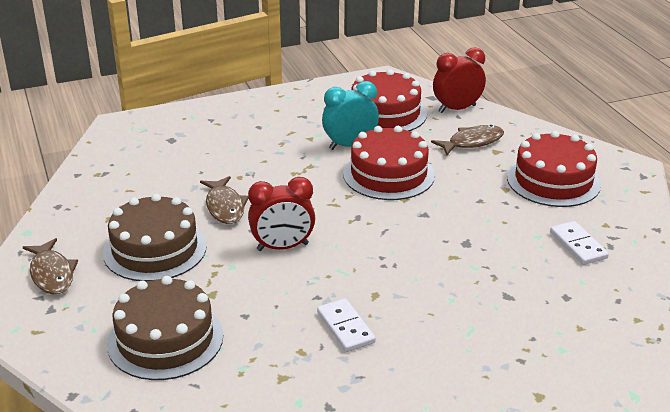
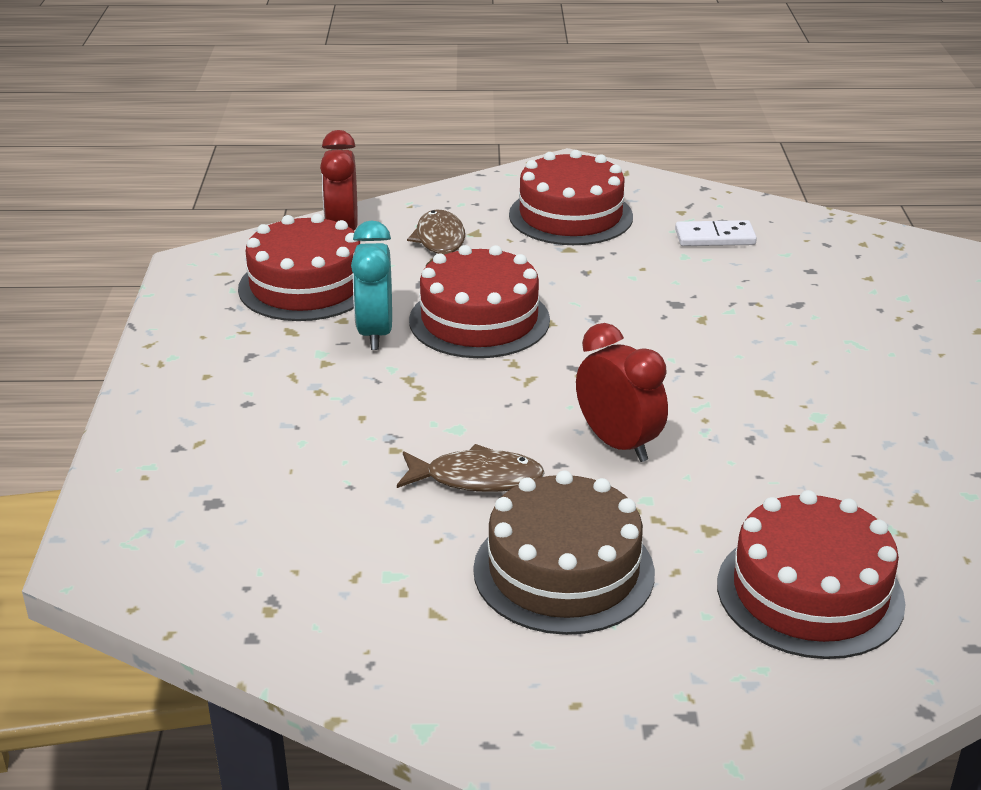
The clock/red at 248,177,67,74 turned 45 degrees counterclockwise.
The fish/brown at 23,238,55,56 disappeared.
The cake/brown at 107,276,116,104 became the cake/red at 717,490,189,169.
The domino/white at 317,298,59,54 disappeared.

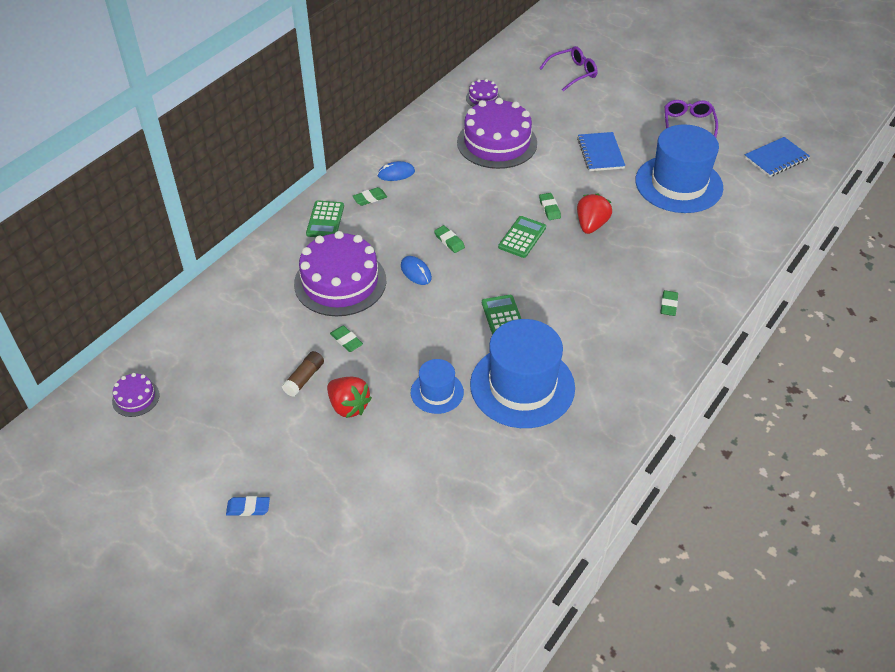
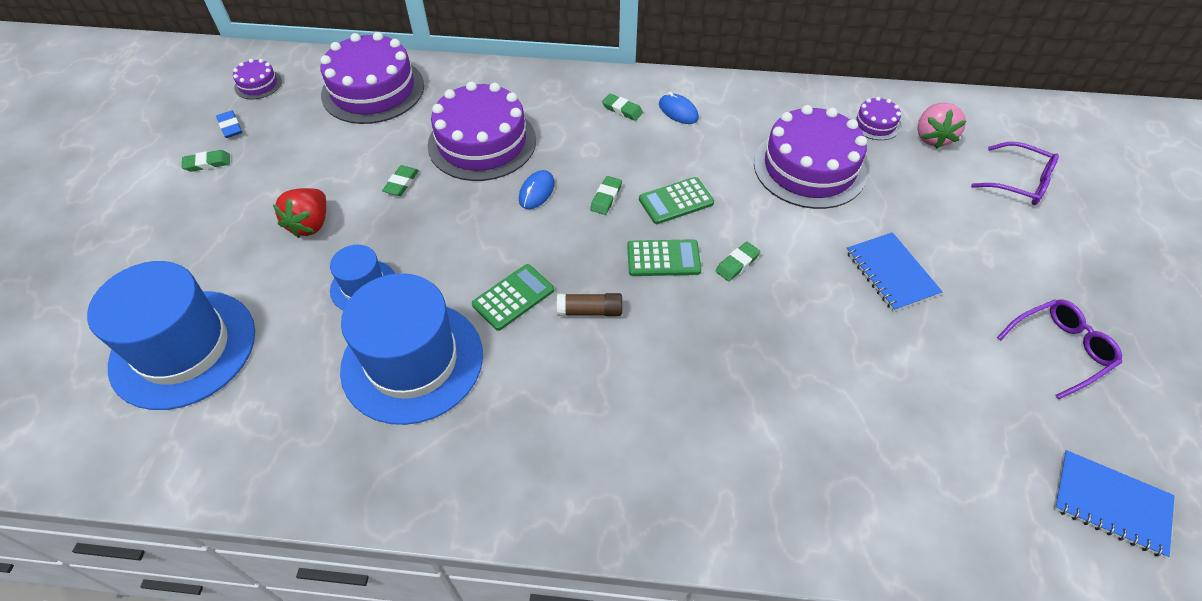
The hat/blue moved from 635,124,88,89 to 87,261,168,149.
The notebook/blue at 577,132,49,39 turned 75 degrees counterclockwise.
The strawberry/red at 577,194,35,40 disappeared.
The calculator/green moved from 306,200,38,37 to 639,177,75,47.
The eraser/green moved from 660,290,18,26 to 182,150,48,22.
The glue stick/brown moved from 282,351,42,46 to 557,293,65,23.
The eraser/blue moved from 226,496,44,20 to 216,111,26,27.
The cake/purple at 320,32,104,92 appeared.
The strawberry/pink at 917,103,49,46 appeared.

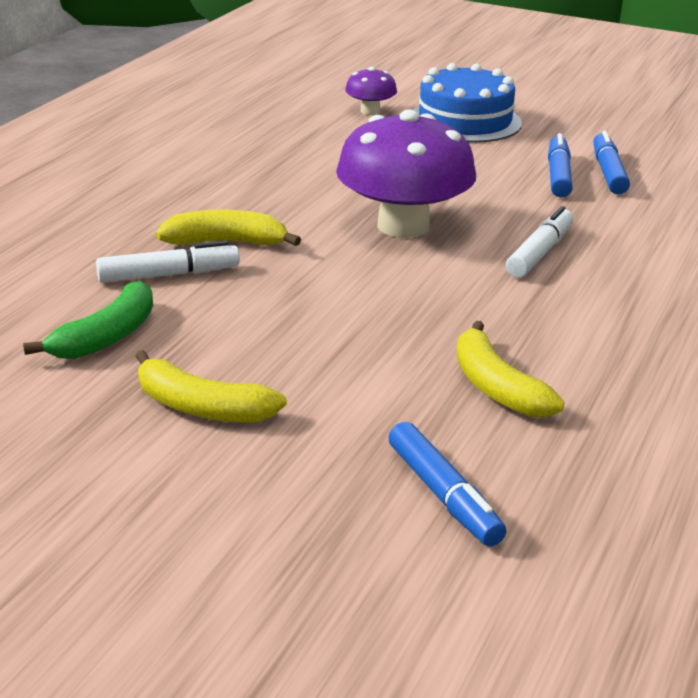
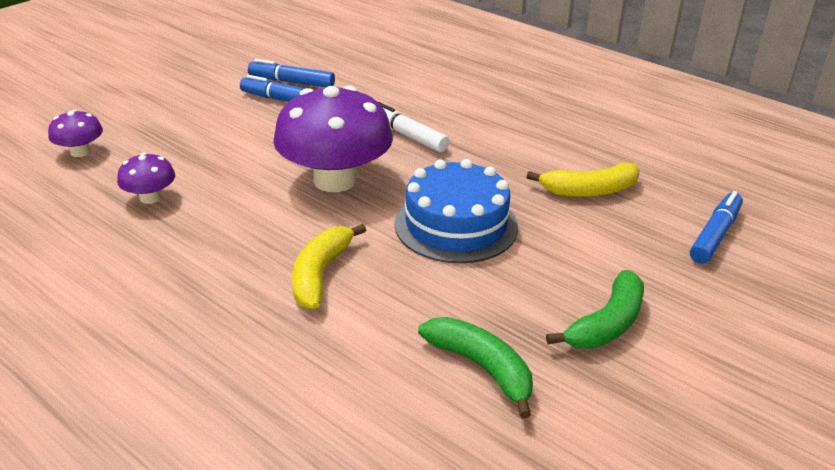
The cake/blue moved from 414,63,108,80 to 395,159,123,104.
The marker/white at 96,241,144,42 disappeared.
The banana/yellow at 135,350,152,73 became the banana/green at 546,270,98,79.
The marker/blue at 388,422,119,124 turned 45 degrees counterclockwise.
The mushroom/purple at 117,153,58,51 appeared.

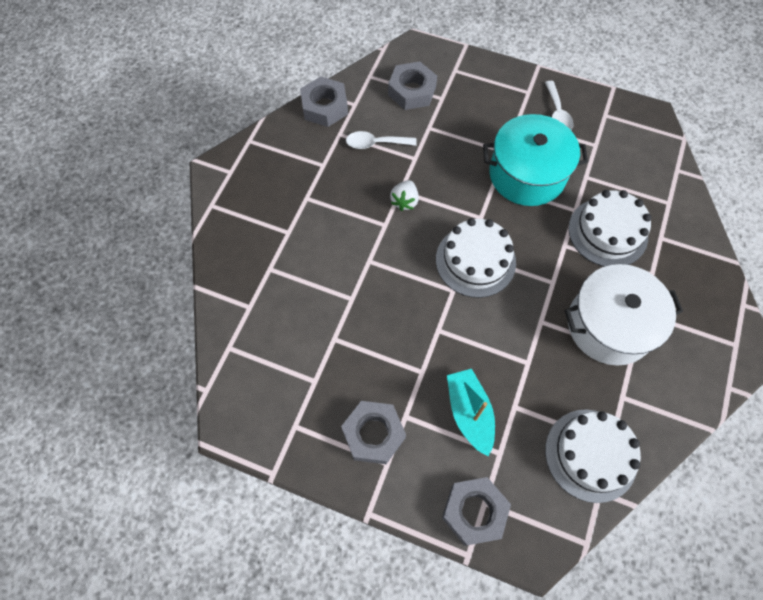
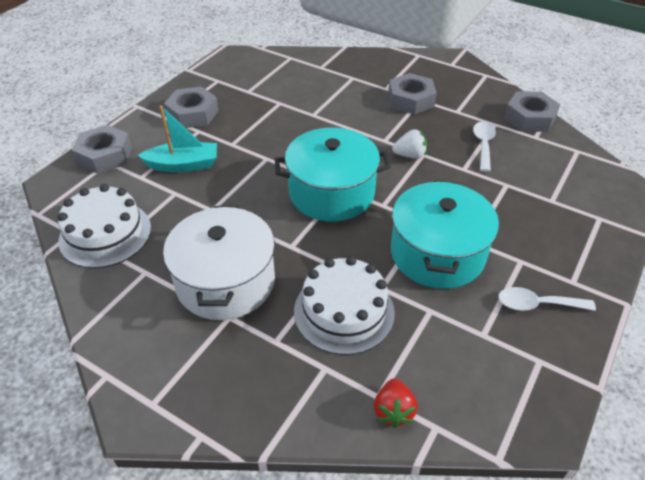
The nut/grey moved from 388,62,49,48 to 388,73,49,42.
The strawberry/white at 390,180,29,31 turned 150 degrees clockwise.
The cake/white at 436,218,80,80 was replaced by the pot/turquoise at 275,128,116,93.
The strawberry/red at 374,378,44,50 appeared.

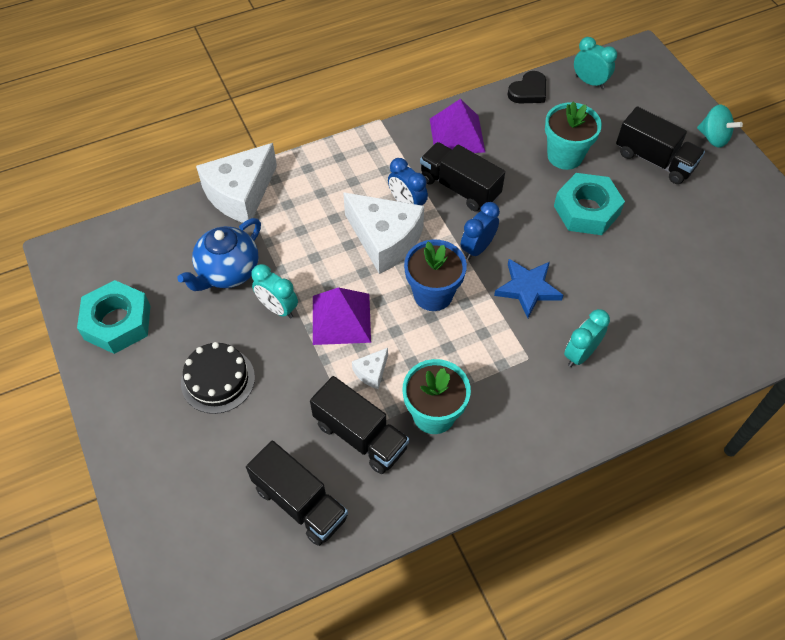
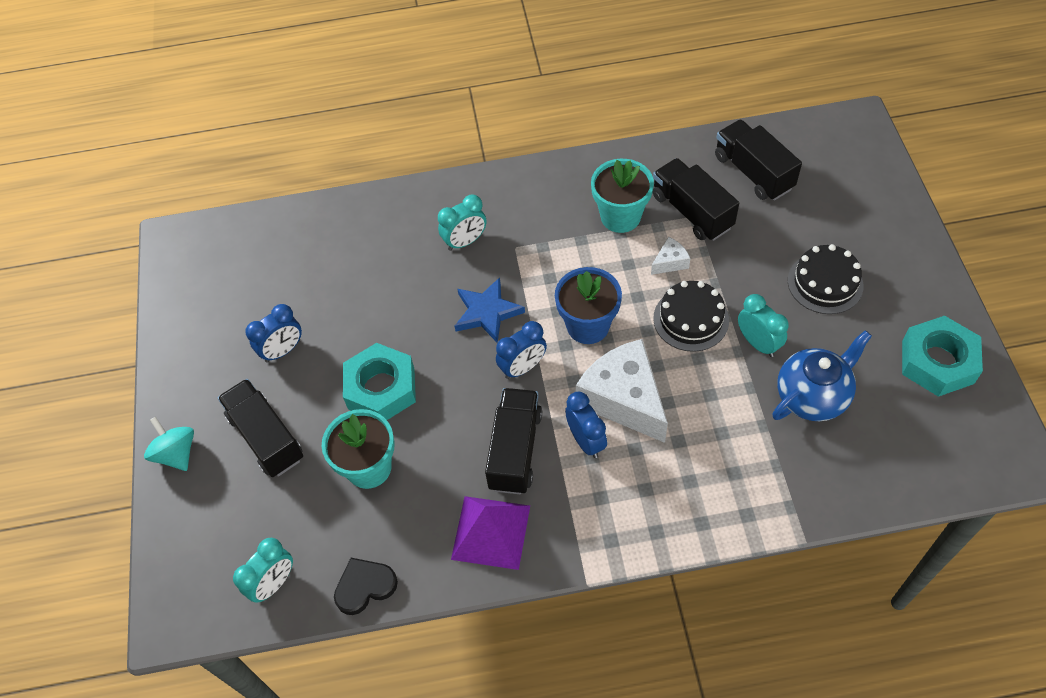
The clock/turquoise at 574,37,43,52 turned 105 degrees counterclockwise.
The truck/black at 420,142,85,69 turned 135 degrees counterclockwise.
The cheese/white at 196,143,81,80 disappeared.
The pyramid/purple at 313,287,58,58 was replaced by the cake/black at 653,281,76,71.
The clock/blue at 245,304,57,59 appeared.

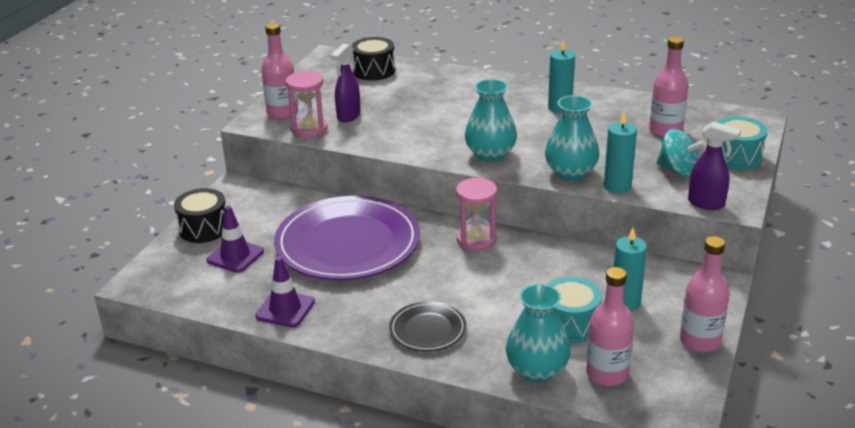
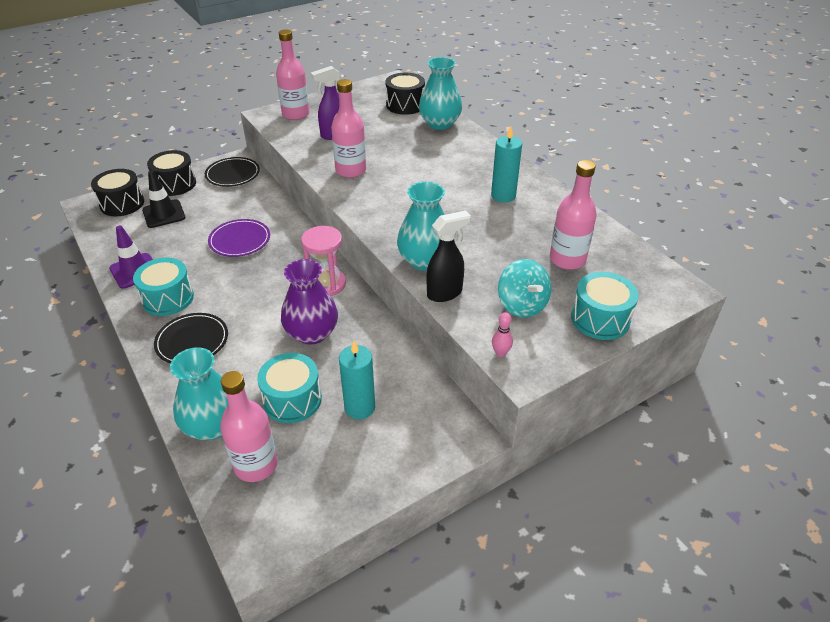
The hourglass/pink at 286,71,42,67 disappeared.
The vase/turquoise moved from 465,79,52,83 to 419,57,43,73.
The candle/turquoise at 604,112,33,82 was replaced by the spray bottle/black at 427,211,44,91.
The spray bottle/purple at 688,121,53,89 was replaced by the bowling pin/pink at 492,312,21,45.
The plate/purple at 274,196,146,84 changed to 0.47 times the size.
The traffic cone/purple at 206,205,58,68 became the traffic cone/black at 142,170,43,58.
The bottle/pink moved from 680,236,50,117 to 331,79,35,99.
The plate/black at 205,157,55,30 appeared.
The drum/black at 91,169,53,47 appeared.
The drum/turquoise at 133,258,61,58 appeared.
The vase/purple at 281,259,57,86 appeared.

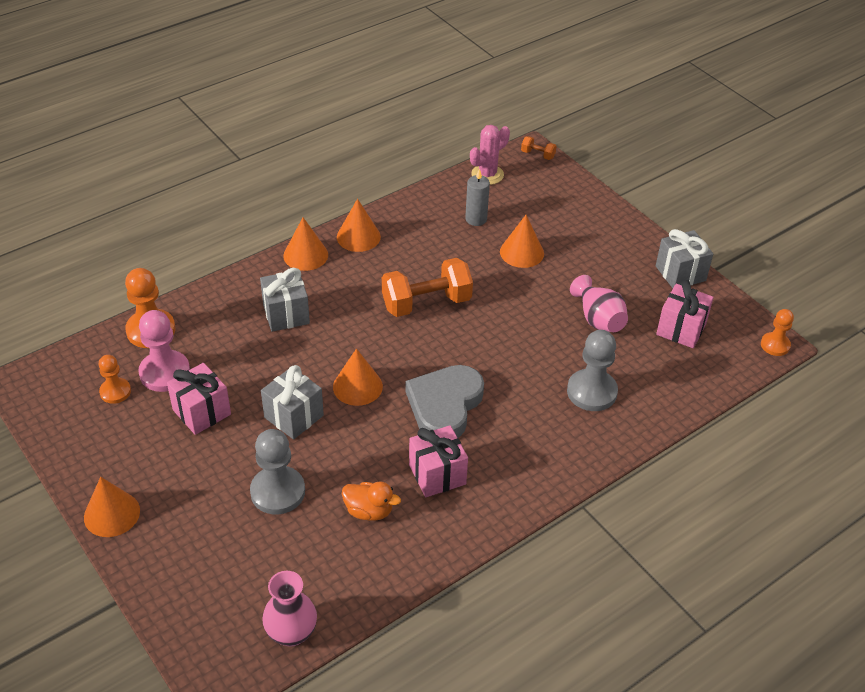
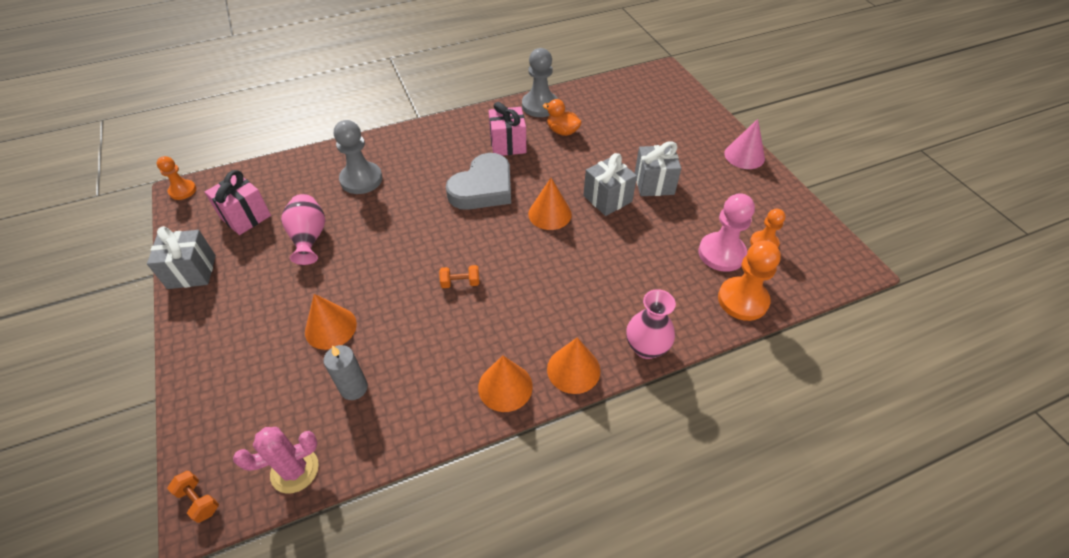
The dumbbell/orange at 382,258,91,59 changed to 0.44 times the size.
The gift/grey moved from 260,268,50,64 to 635,141,46,55.
The gift/pink at 167,363,64,72 disappeared.
The pawn/grey moved from 250,429,55,86 to 522,48,36,69.
The cone/orange at 84,477,56,60 became the cone/pink at 724,119,41,50.
The vase/pink moved from 262,571,55,76 to 626,289,50,70.

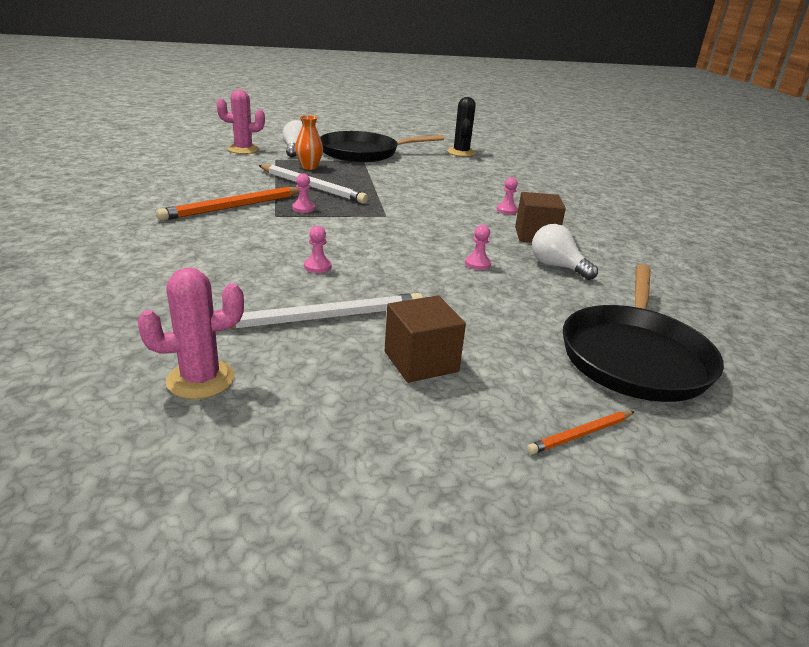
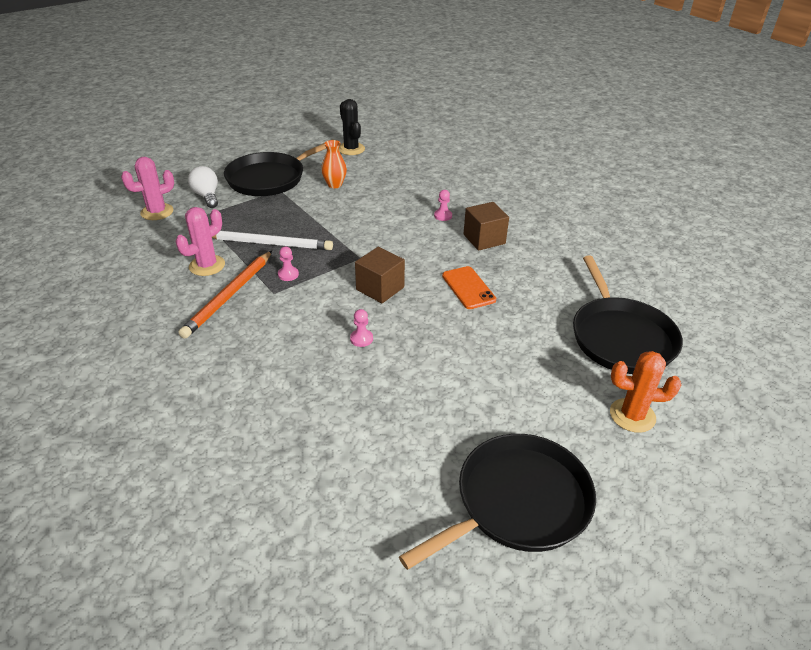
The vase/orange moved from 295,115,28,55 to 321,140,26,48.
The light bulb/white at 532,224,66,56 disappeared.
The pawn/pink at 465,225,26,45 was replaced by the phone/orange at 442,266,54,43.
The cactus/pink moved from 138,268,106,131 to 176,207,49,69.
The pencil/white at 231,293,192,36 disappeared.
The cube/brown moved from 385,296,81,87 to 355,247,50,56.
The pencil/orange at 527,411,108,43 was replaced by the cactus/orange at 610,351,71,82.
The pan/black at 399,434,197,136 appeared.

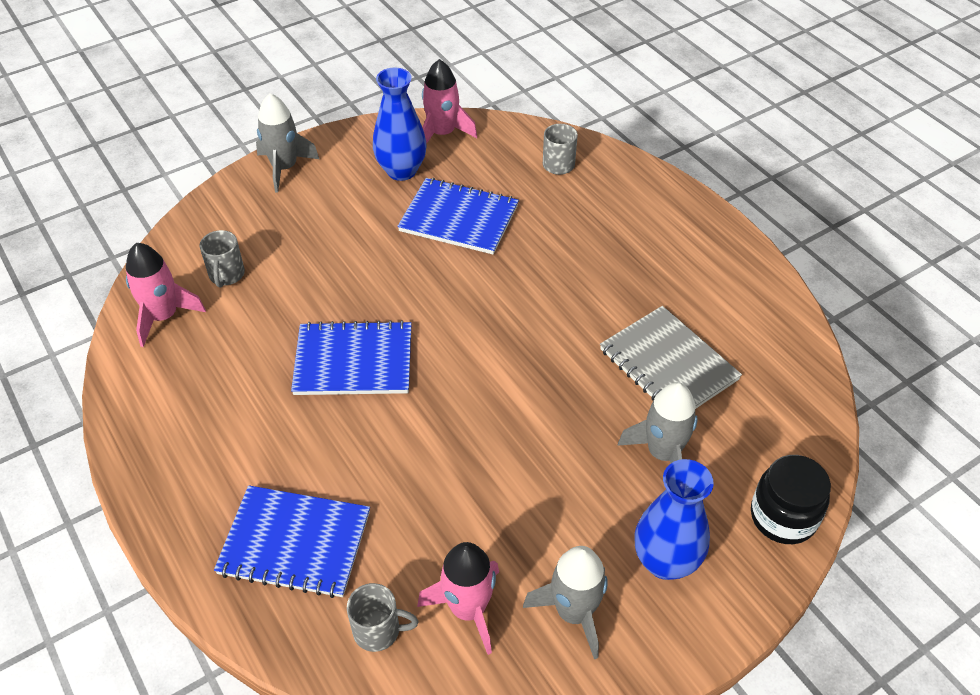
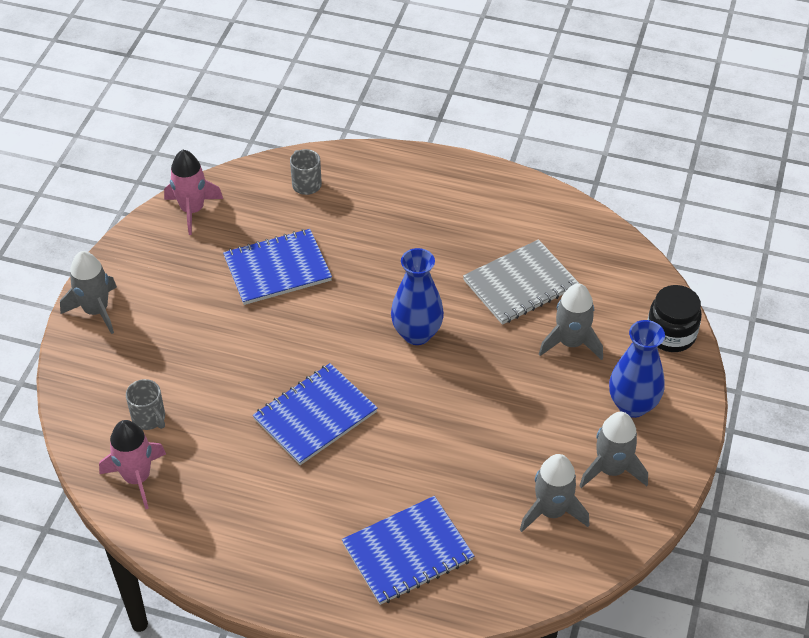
The vase/blue moved from 373,68,54,113 to 391,248,53,97.
The notebook/grey at 600,306,142,103 turned 45 degrees counterclockwise.
The rocket/pink at 417,542,82,113 became the rocket/grey at 520,454,69,78.
The mug/grey at 347,583,71,69 disappeared.

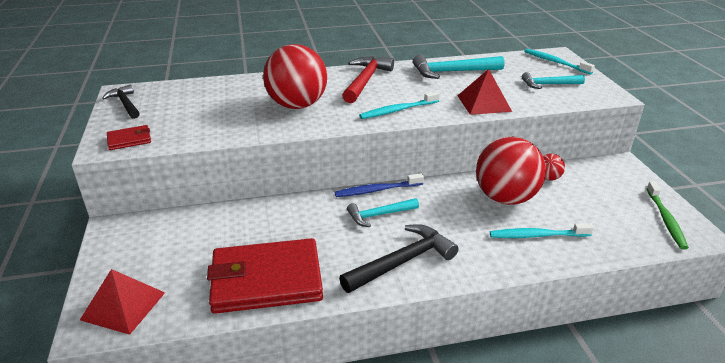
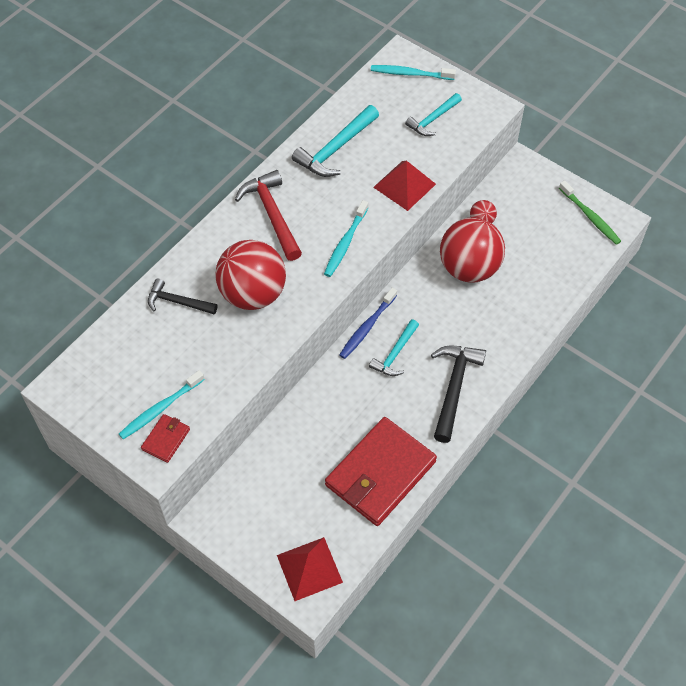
The hammer/black moved from 102,84,37,35 to 148,279,69,35.
The toothbrush/turquoise moved from 490,223,104,15 to 119,370,86,69.

